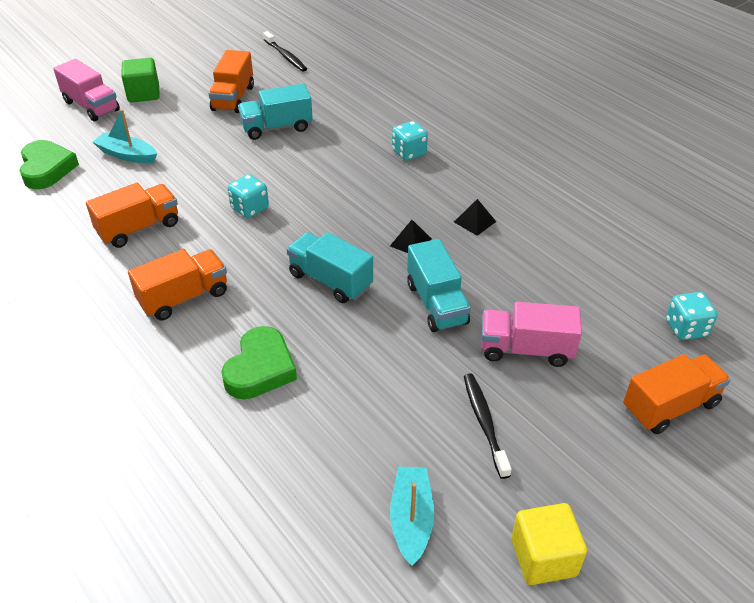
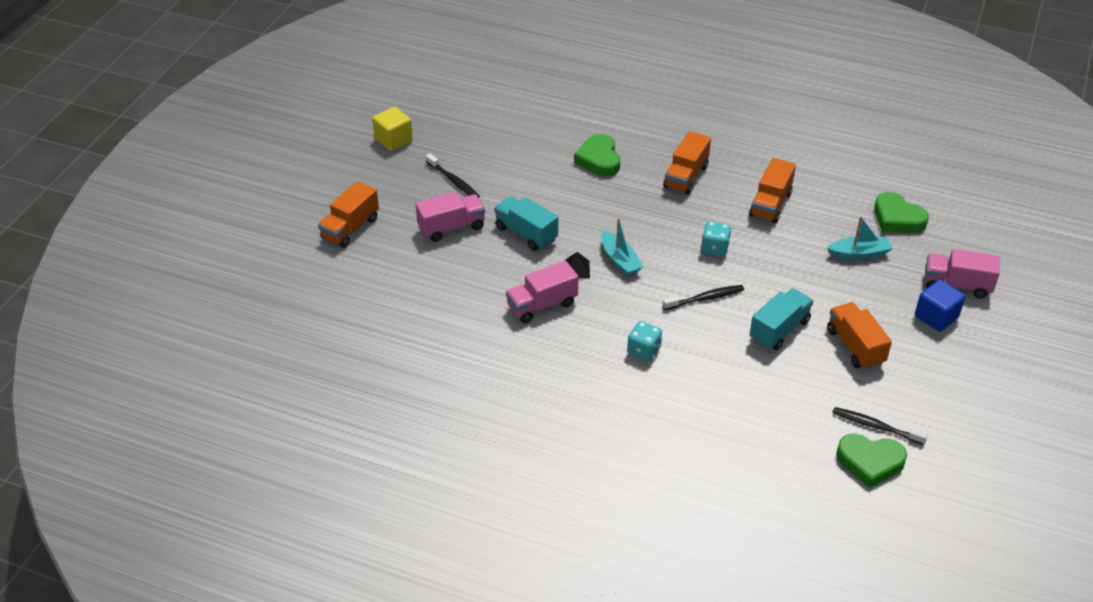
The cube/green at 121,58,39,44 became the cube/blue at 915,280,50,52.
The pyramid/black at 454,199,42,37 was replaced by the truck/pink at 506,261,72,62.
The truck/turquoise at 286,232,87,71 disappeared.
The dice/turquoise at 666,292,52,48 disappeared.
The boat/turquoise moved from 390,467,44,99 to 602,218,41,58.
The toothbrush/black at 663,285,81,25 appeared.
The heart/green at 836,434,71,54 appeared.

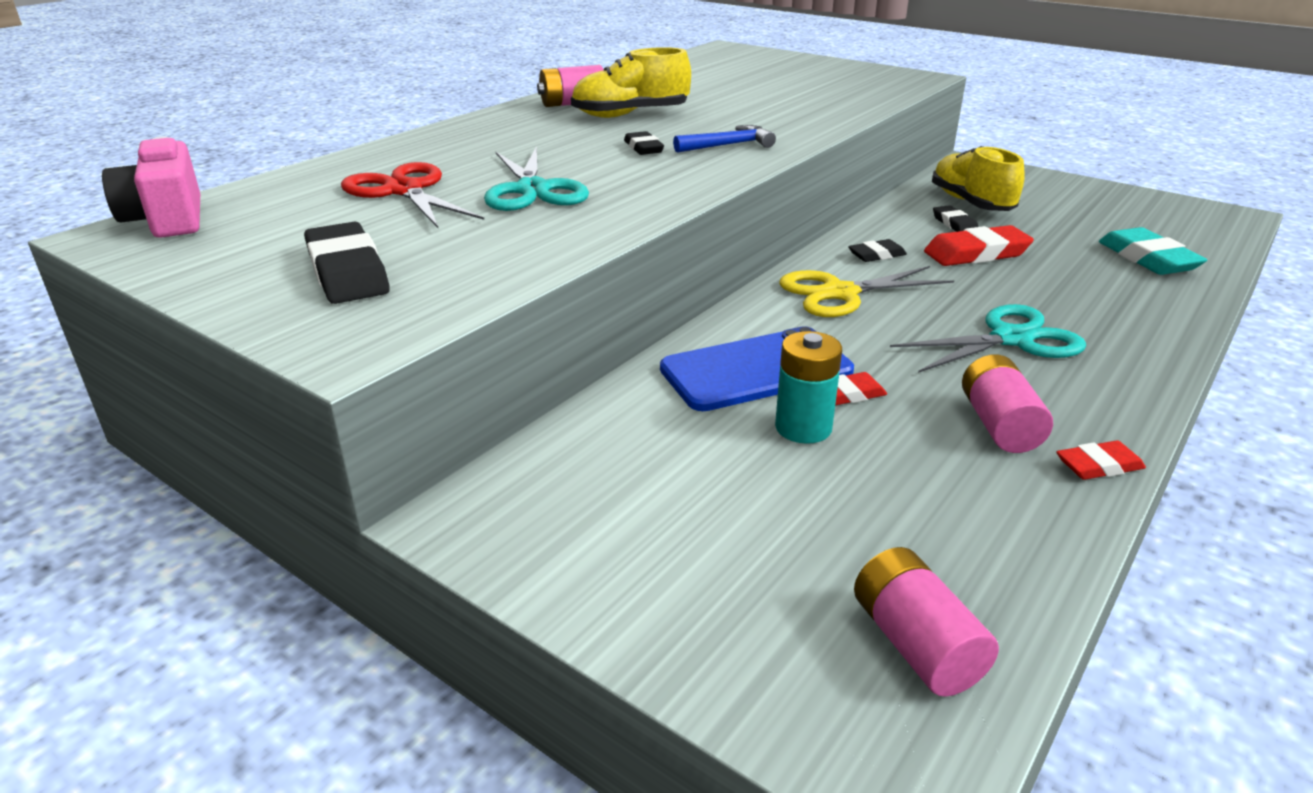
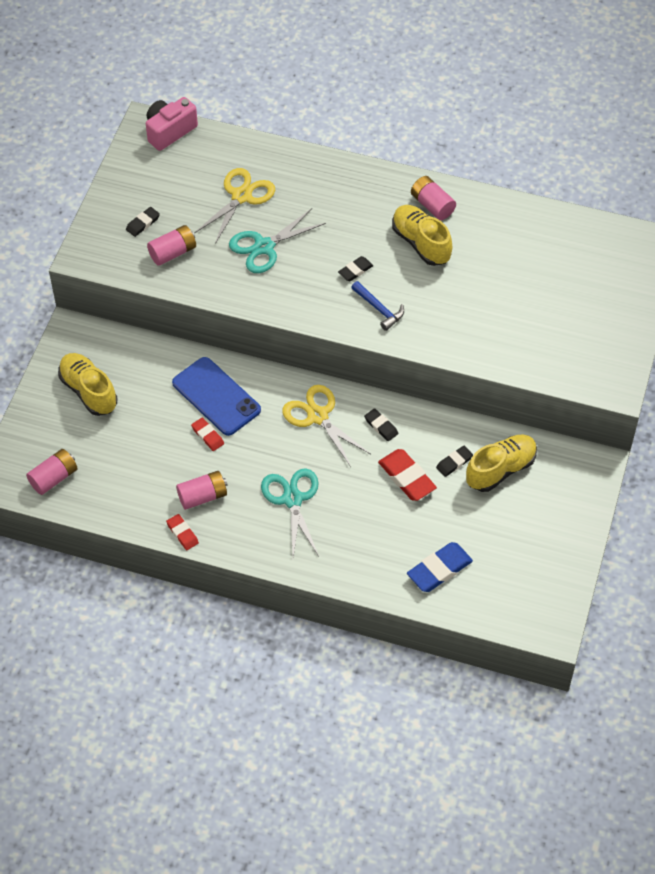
The scissors/red at 341,162,143,66 became the scissors/yellow at 194,168,81,76.
The eraser/black at 304,221,86,83 changed to 0.57 times the size.
The eraser/turquoise at 1099,227,108,48 became the eraser/blue at 407,542,66,50.
The scissors/turquoise at 890,304,196,69 turned 150 degrees counterclockwise.
The battery/turquoise at 775,331,67,113 disappeared.
The battery/pink at 147,225,49,41 appeared.
The shoe/yellow at 58,353,59,63 appeared.

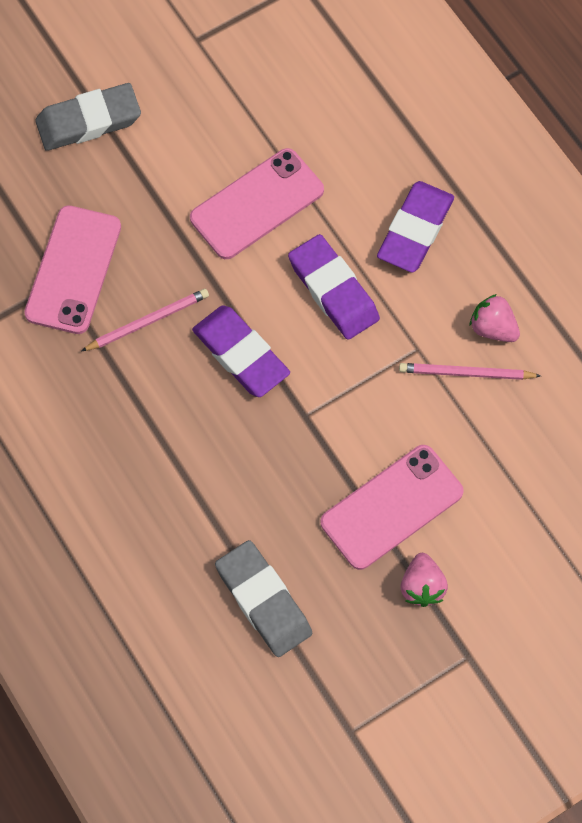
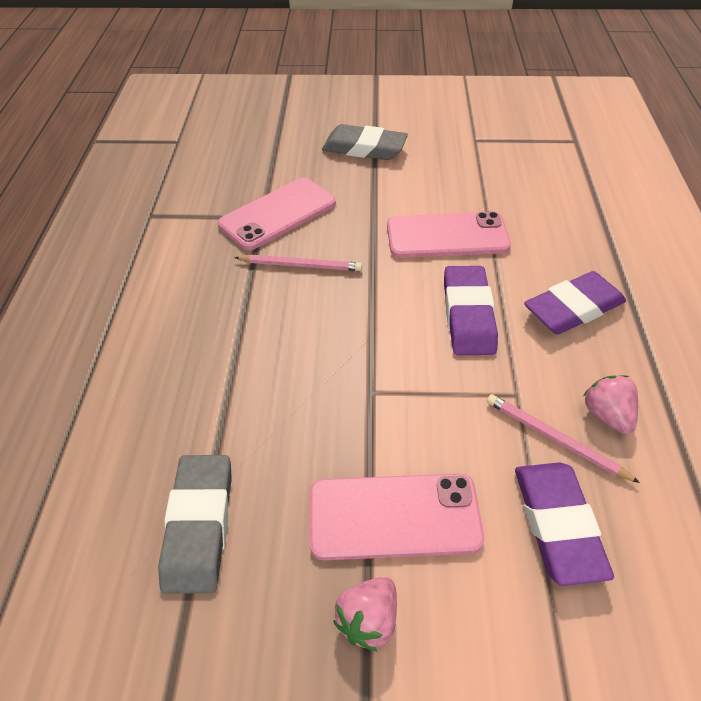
The eraser/purple moved from 192,305,98,92 to 515,462,99,124.

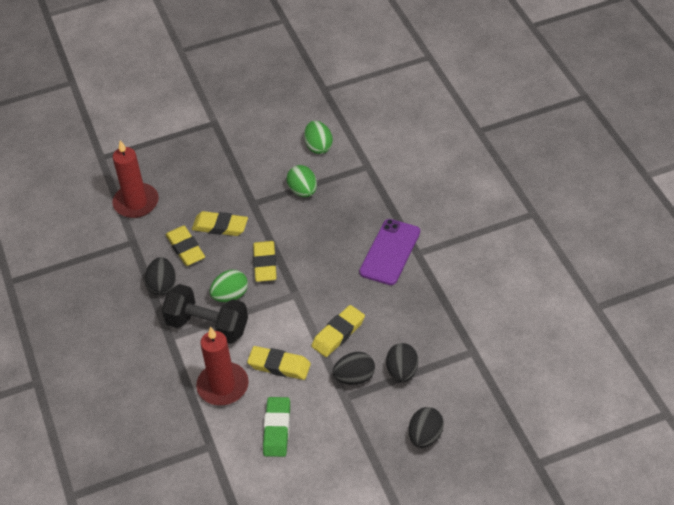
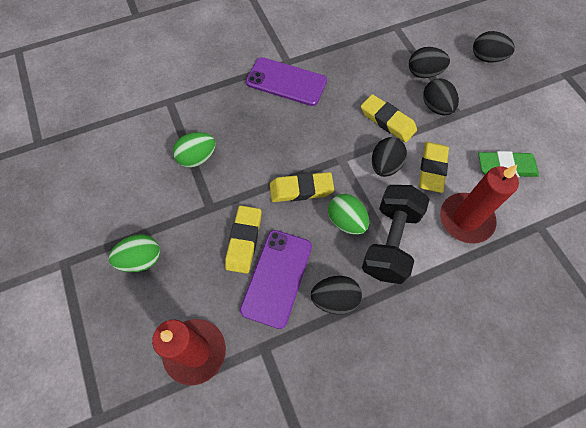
The egg/green moved from 304,121,29,33 to 109,234,51,38.
The eraser/yellow at 165,225,40,41 was replaced by the phone/purple at 240,230,72,99.
The egg/black at 372,137,35,40 appeared.

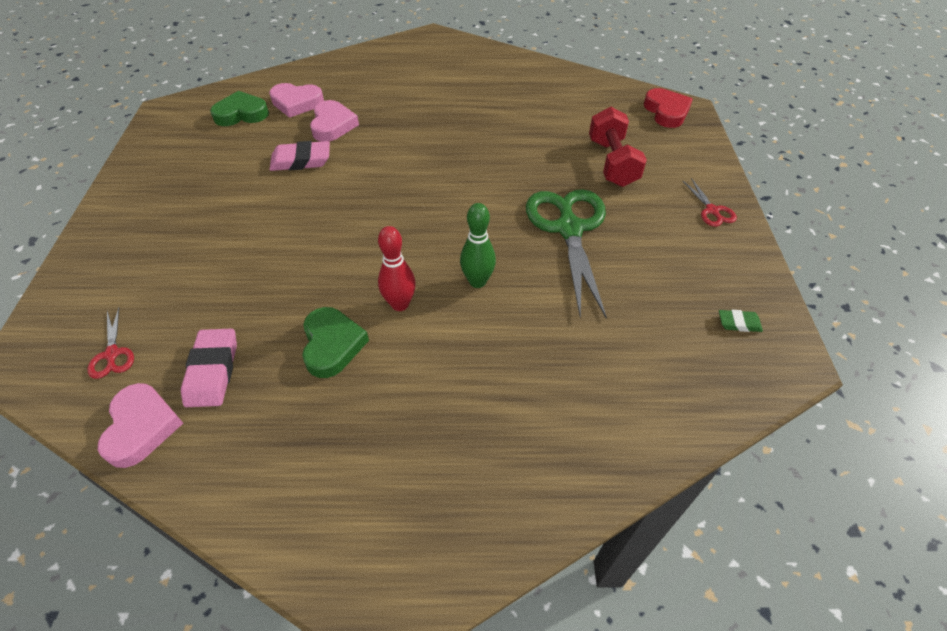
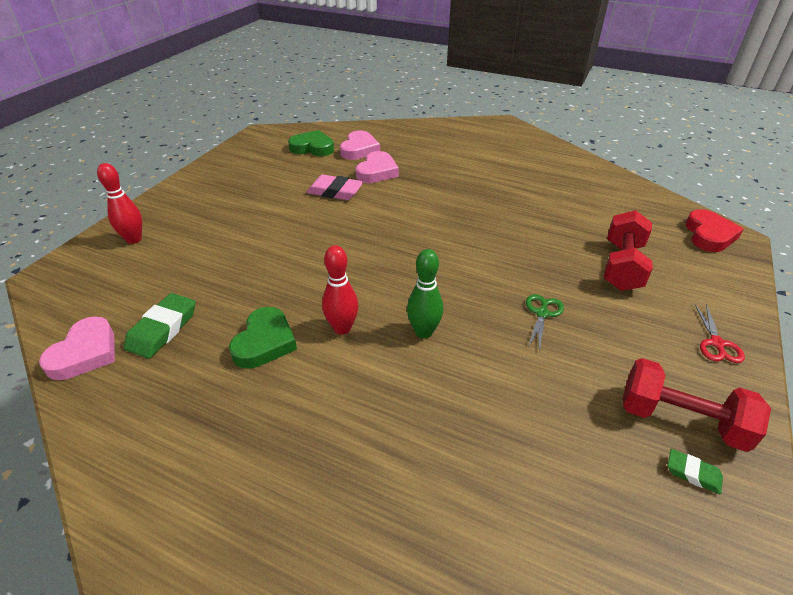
The heart/pink at 269,83,55,35 turned 105 degrees counterclockwise.
The scissors/green at 526,189,81,129 changed to 0.44 times the size.
The scissors/red at 87,307,47,72 disappeared.
The eraser/pink at 181,329,56,78 became the eraser/green at 124,293,72,66.
The bowling pin/red at 97,163,45,81 appeared.
The dumbbell/red at 623,358,148,94 appeared.

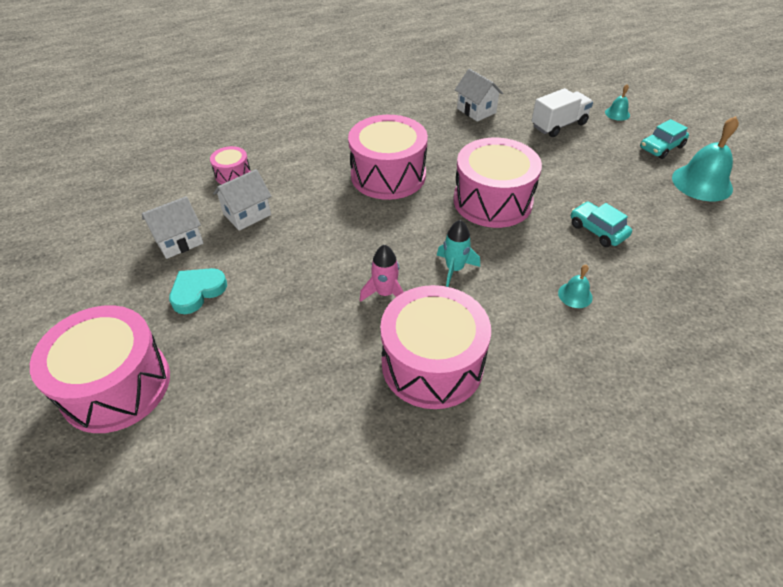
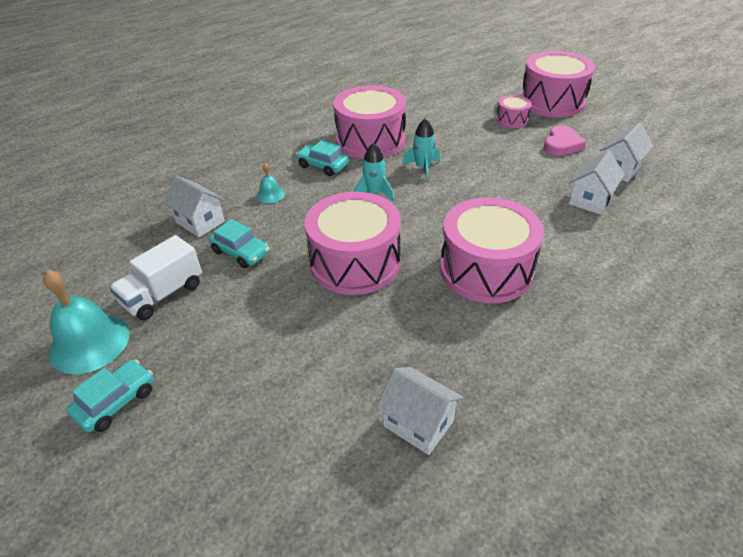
The bell/turquoise at 605,85,25,36 disappeared.
The truck/white moved from 532,88,61,49 to 109,235,93,85.
The drum/pink moved from 210,146,41,38 to 496,95,35,33.
The rocket/pink at 360,245,44,57 became the rocket/turquoise at 402,118,38,63.
The heart/turquoise at 169,268,58,46 became the heart/pink at 544,125,42,31.
The car/turquoise at 296,140,53,36 appeared.
The house/white at 164,176,61,61 appeared.

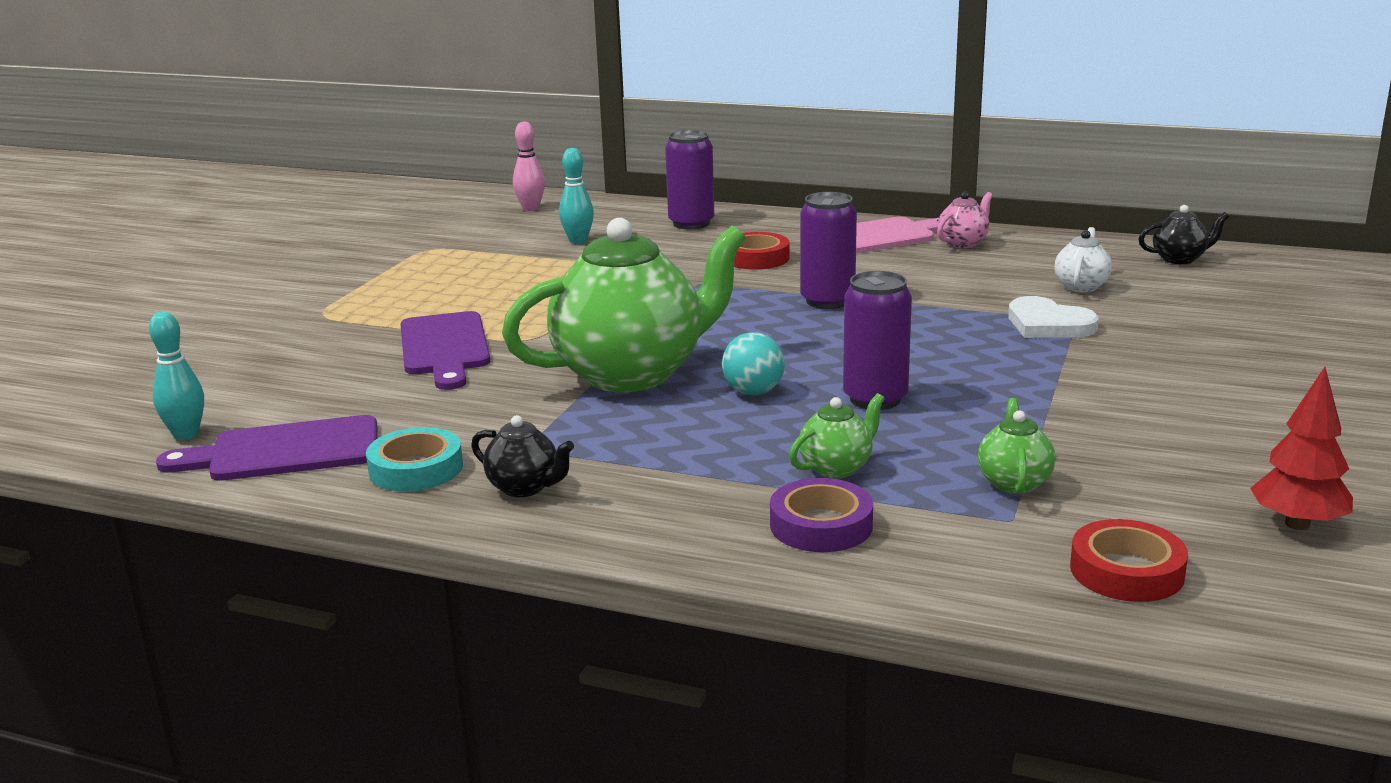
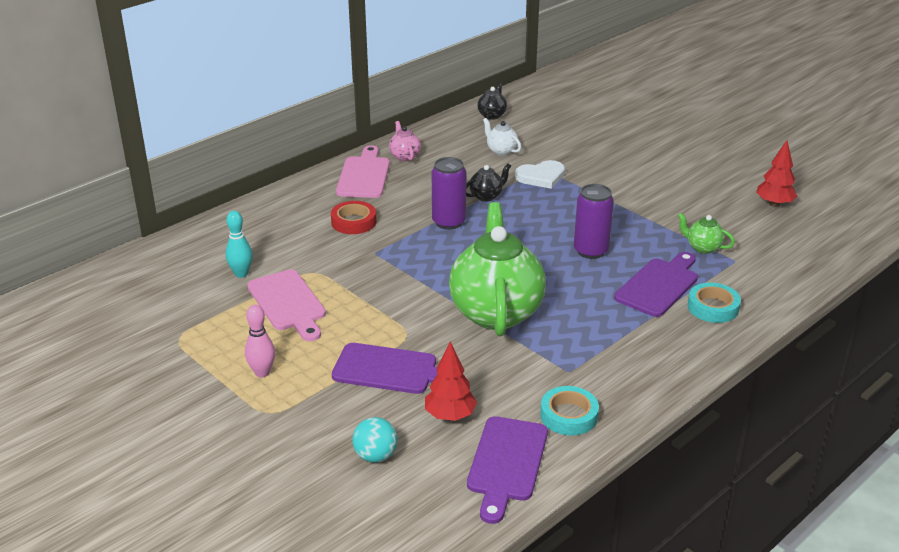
The bowling pin/pink moved from 513,121,32,90 to 245,305,30,72.
The can/purple at 665,130,49,100 disappeared.
The bowling pin/turquoise at 149,312,55,128 disappeared.
The ball/turquoise moved from 722,332,63,63 to 353,417,45,46.
The teapot/green at 789,393,96,86 was replaced by the cutting board/purple at 614,252,84,65.
The teapot/black moved from 471,415,103,82 to 466,163,45,39.
The tape/purple at 770,478,103,74 became the tape/turquoise at 688,283,53,40.
The tape/red at 1070,519,118,83 disappeared.
The cutting board/pink at 247,269,79,72 appeared.
The tree/red at 425,341,52,80 appeared.

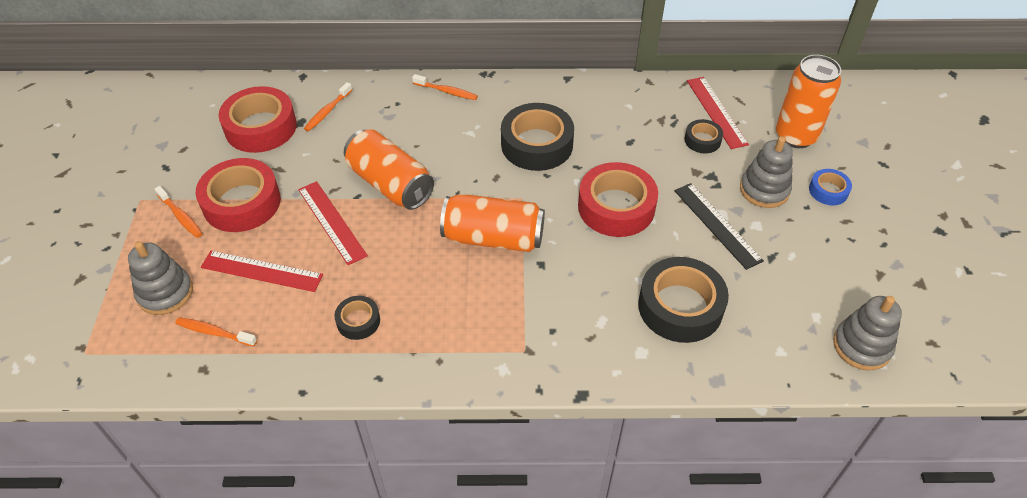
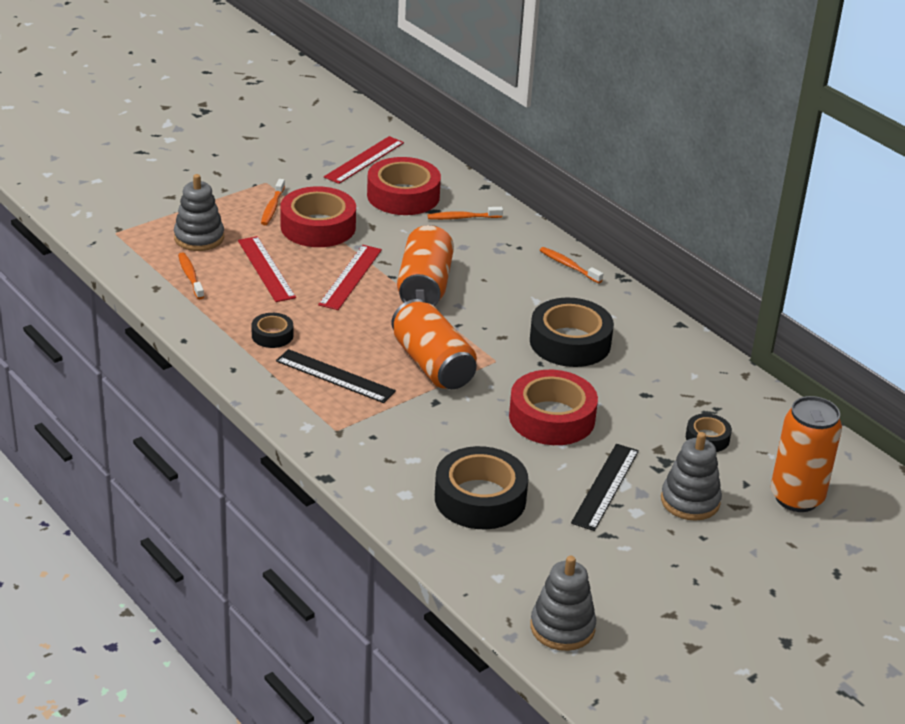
The toothbrush/orange at 412,74,66,26 turned 150 degrees clockwise.
The ruler/red moved from 687,77,62,72 to 324,136,80,48.
The tape/blue at 809,169,43,36 disappeared.
The ruler/black at 276,349,120,54 appeared.

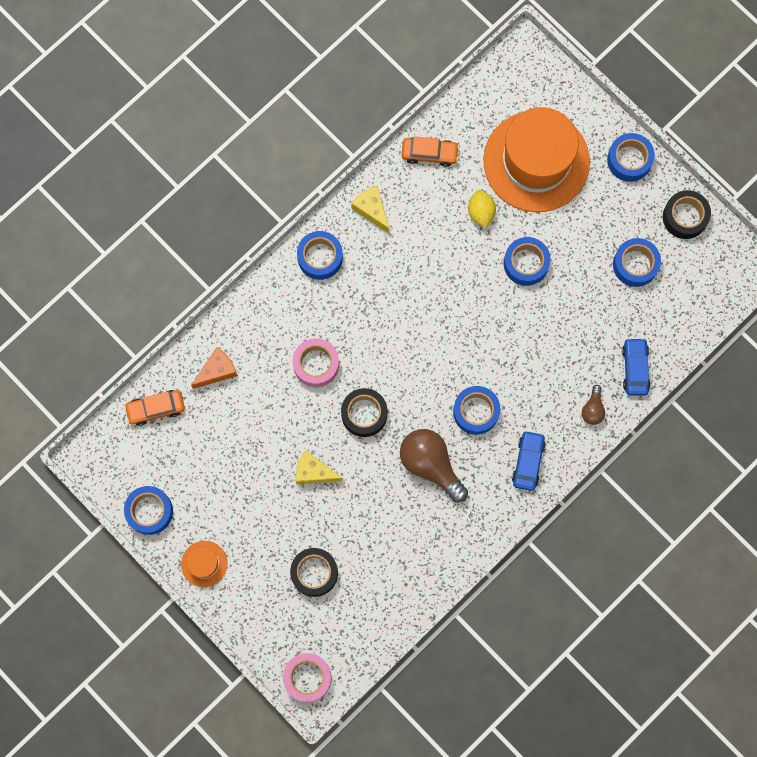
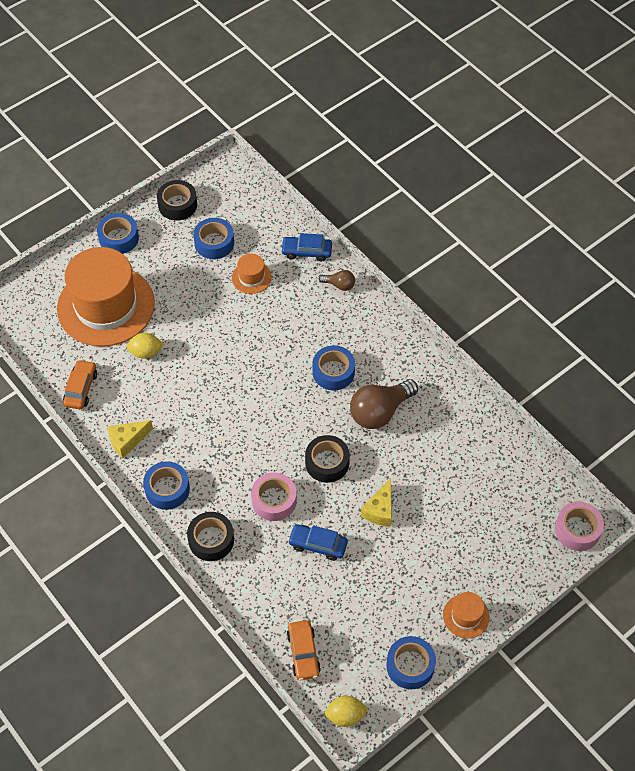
The tape/blue at 504,237,47,49 disappeared.
The cheese/orange at 191,347,47,42 disappeared.
The car/blue moved from 512,430,34,61 to 288,524,60,37.
The tape/black moved from 290,548,48,49 to 187,512,47,49.
The hat/orange at 232,254,40,40 appeared.
The lemon/yellow at 325,696,43,31 appeared.

